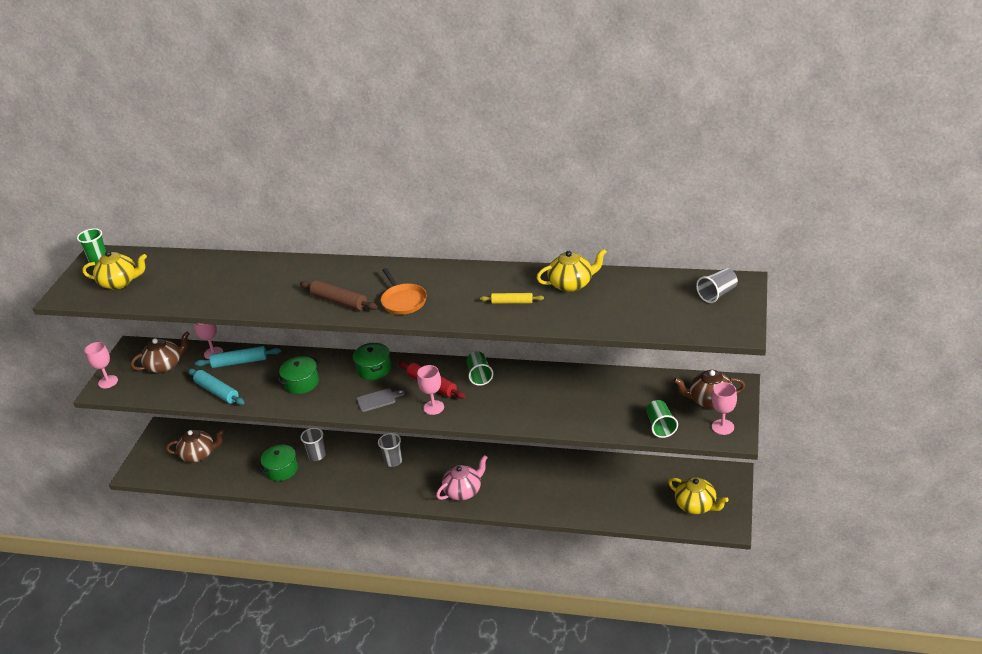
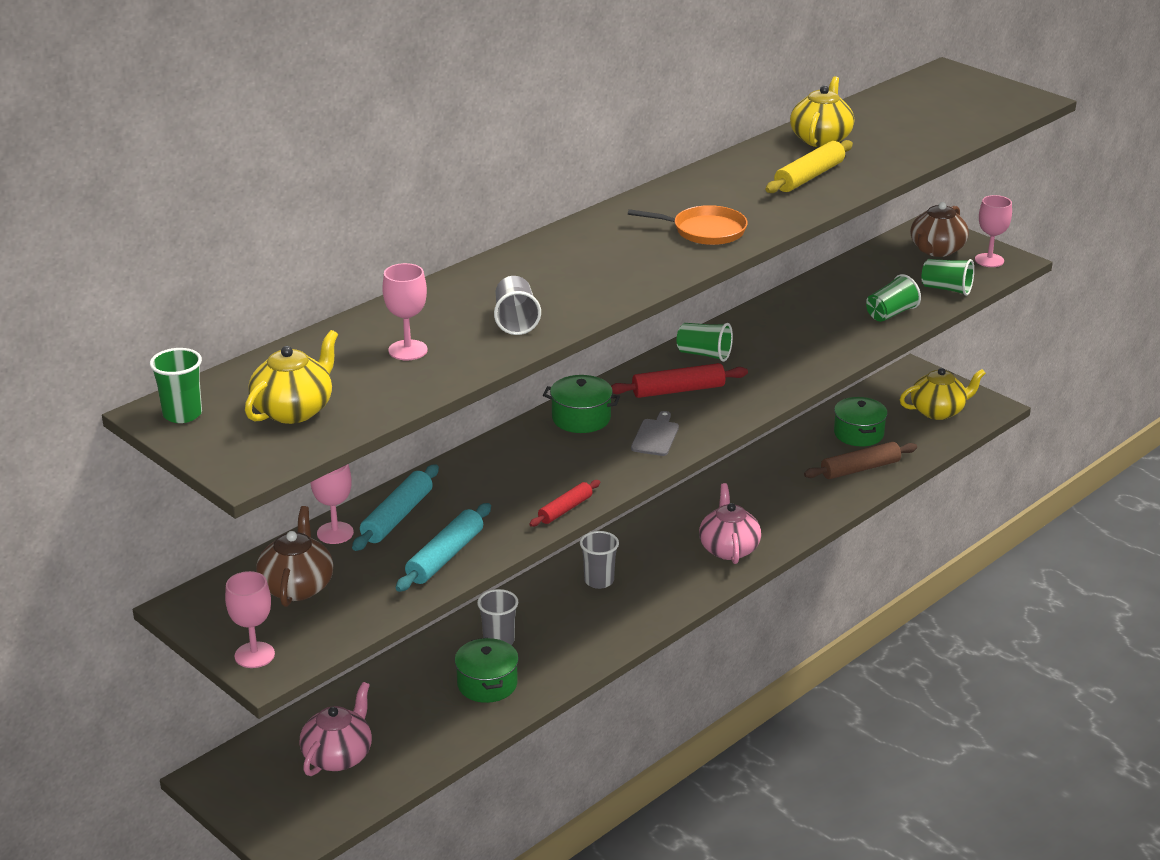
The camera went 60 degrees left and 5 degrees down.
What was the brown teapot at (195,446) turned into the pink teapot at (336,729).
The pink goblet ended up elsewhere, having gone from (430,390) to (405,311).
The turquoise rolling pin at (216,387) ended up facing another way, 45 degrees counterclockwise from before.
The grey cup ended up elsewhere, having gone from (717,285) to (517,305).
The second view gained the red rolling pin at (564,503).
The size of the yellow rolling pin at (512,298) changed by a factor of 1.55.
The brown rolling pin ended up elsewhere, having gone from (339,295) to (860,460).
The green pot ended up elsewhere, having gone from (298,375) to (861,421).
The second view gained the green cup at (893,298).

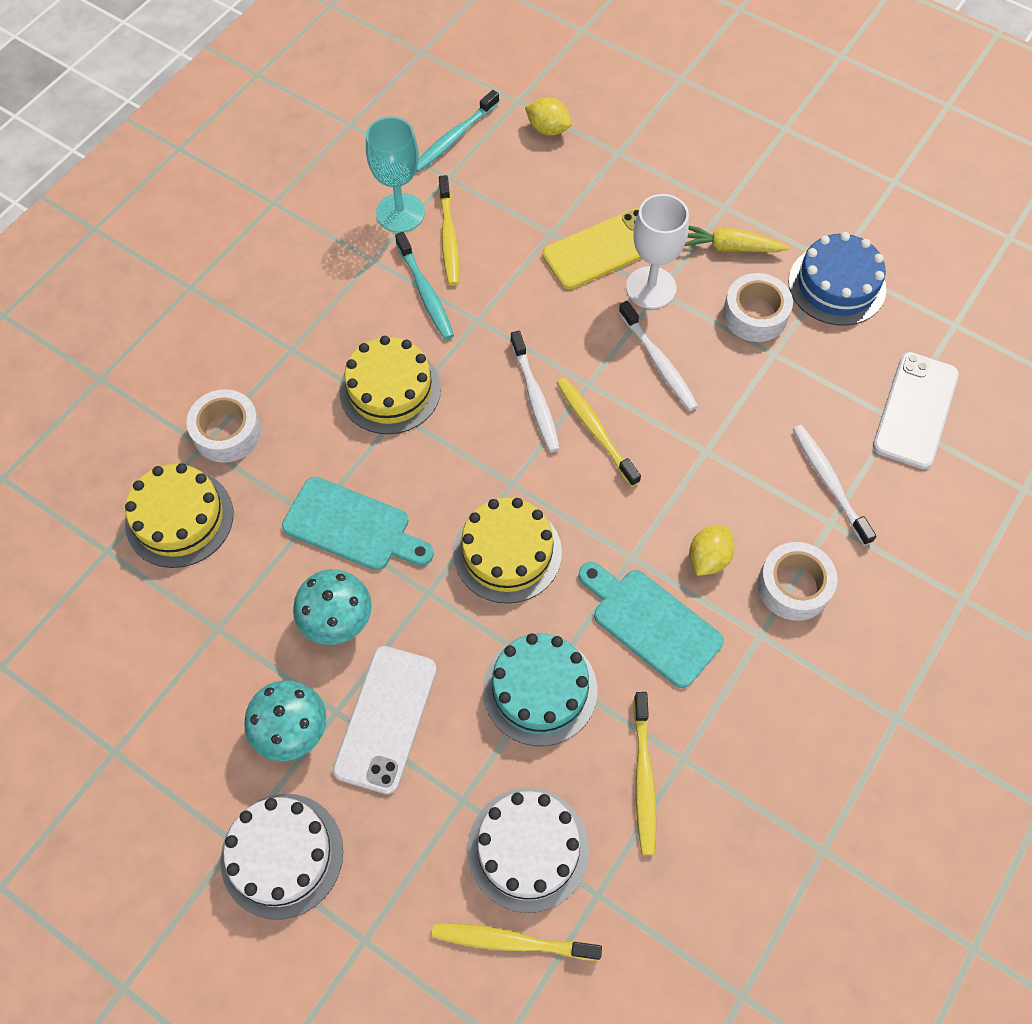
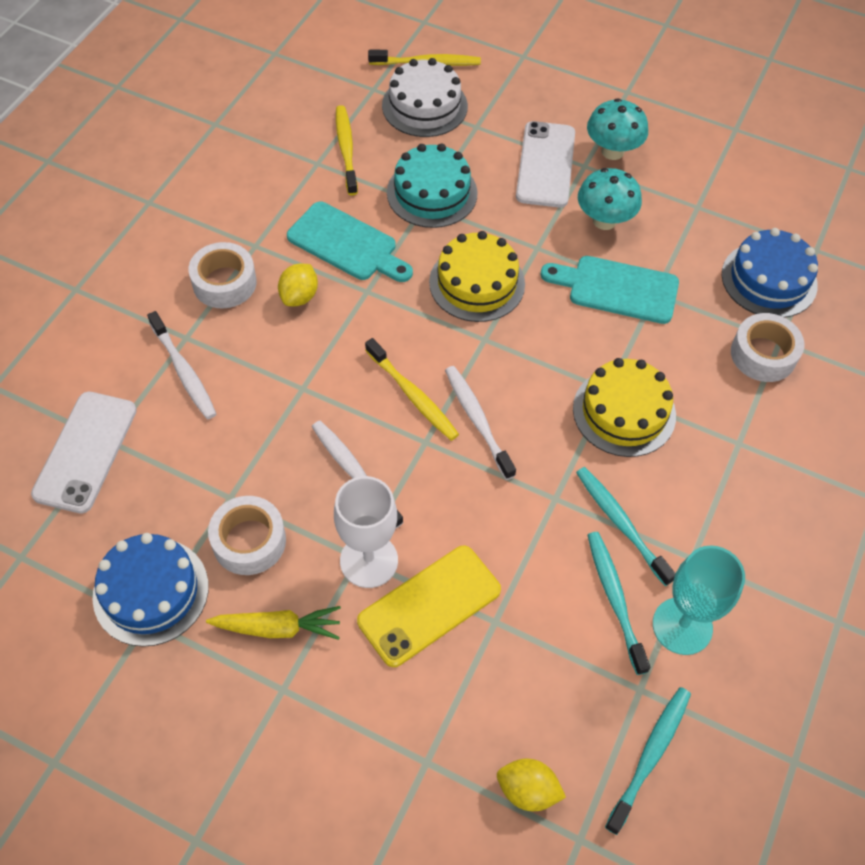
The camera went 170 degrees right and 5 degrees down.
What was the yellow toothbrush at (449,230) turned into the turquoise toothbrush at (619,603).
What was the yellow cake at (179,515) turned into the blue cake at (770,273).
The second view lost the white cake at (281,857).

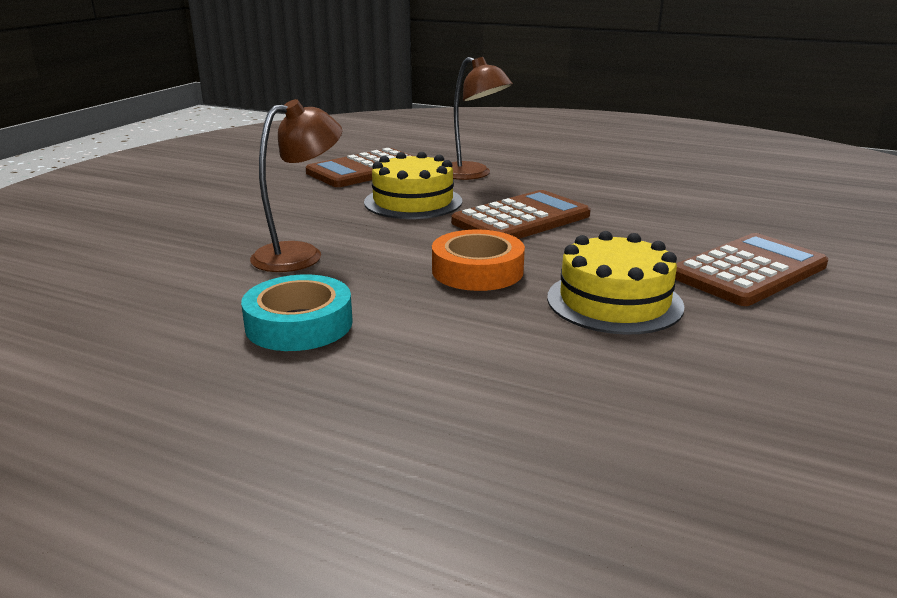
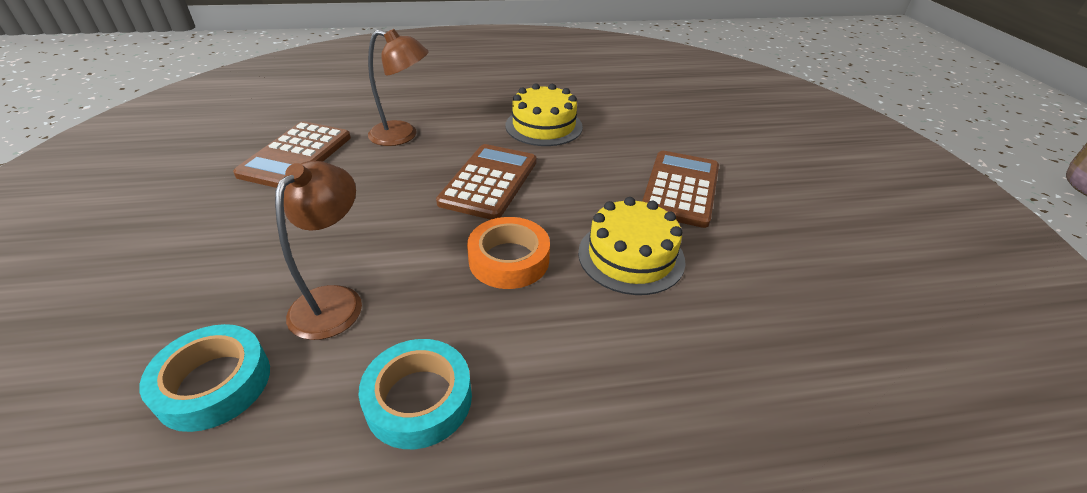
The camera went 35 degrees left and 15 degrees up.
The second view gained the turquoise tape at (204,378).
The yellow cake ended up elsewhere, having gone from (413,185) to (544,114).

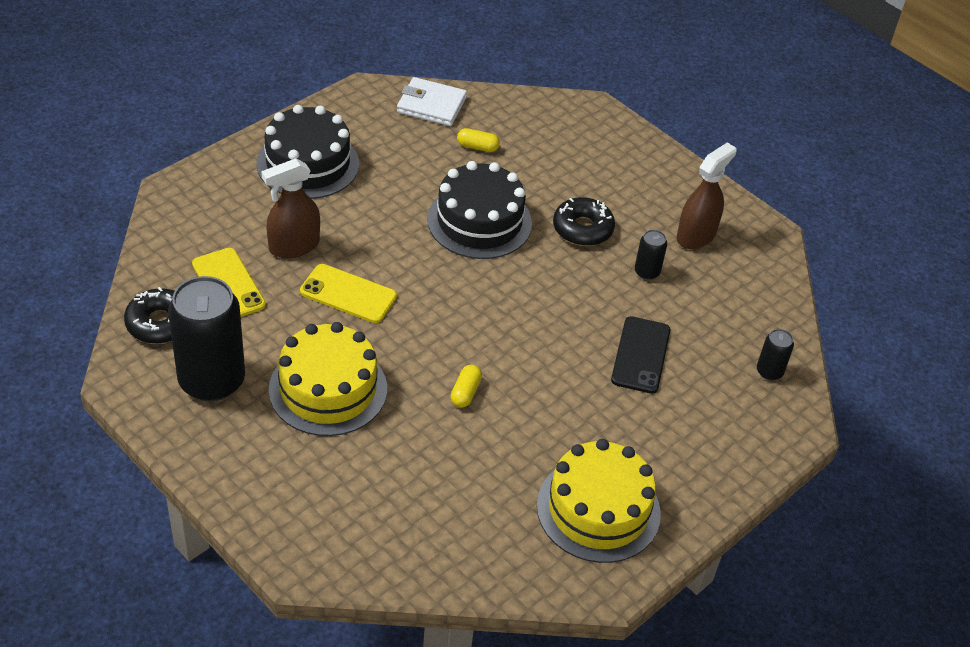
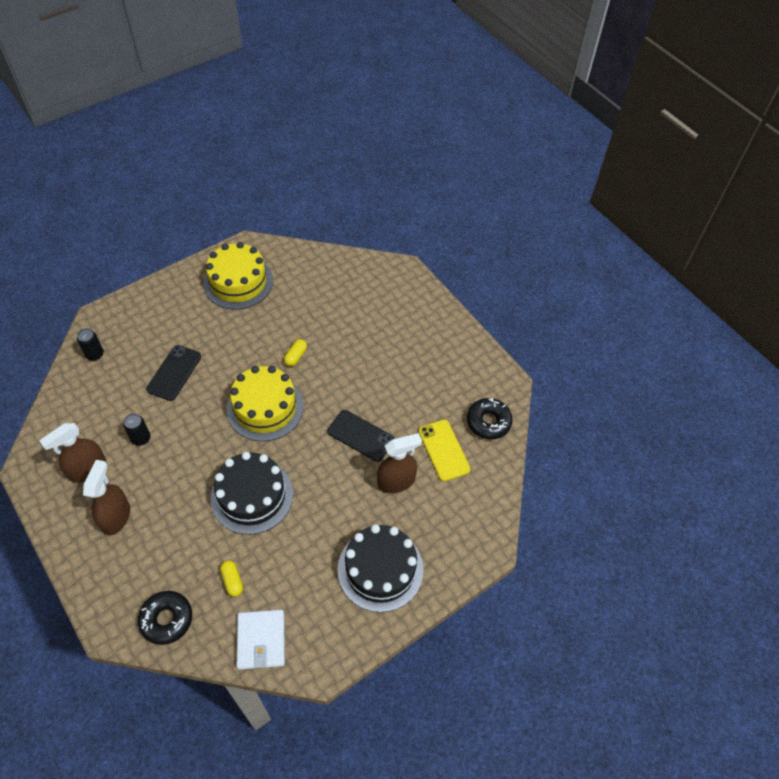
The camera went 170 degrees left and 10 degrees up.
The second view gained the brown spray bottle at (106,497).
The black donut ended up elsewhere, having gone from (584,221) to (165,618).
The yellow capsule at (478,140) ended up facing another way, 45 degrees clockwise from before.
The yellow cake ended up elsewhere, having gone from (328,379) to (265,404).
The white wallet at (432,101) ended up facing another way, 60 degrees clockwise from before.
What was the yellow phone at (348,293) turned into the black phone at (361,436).
The second view lost the black can at (206,338).

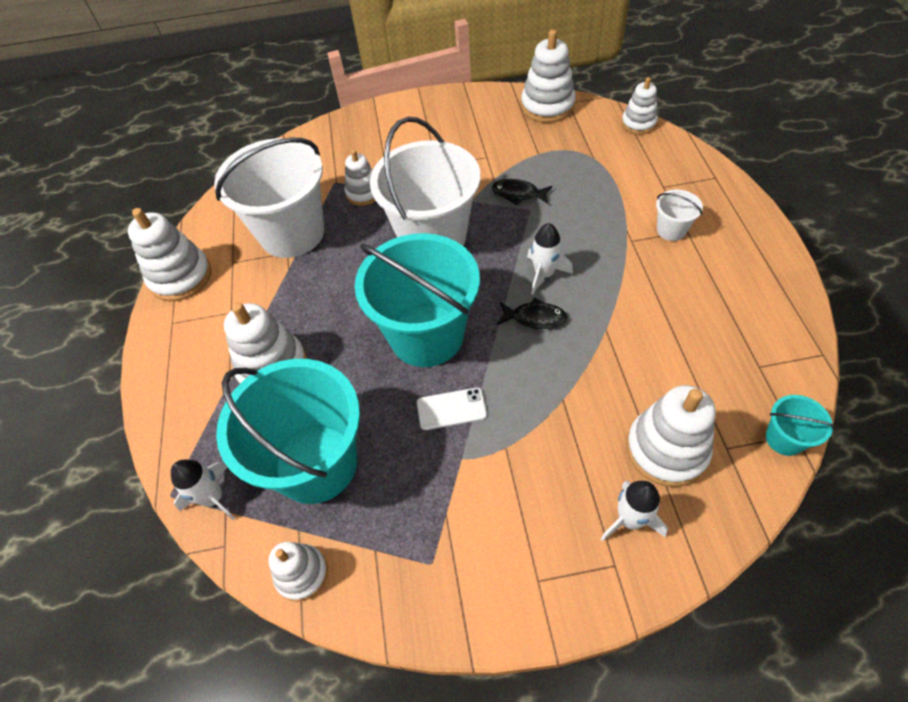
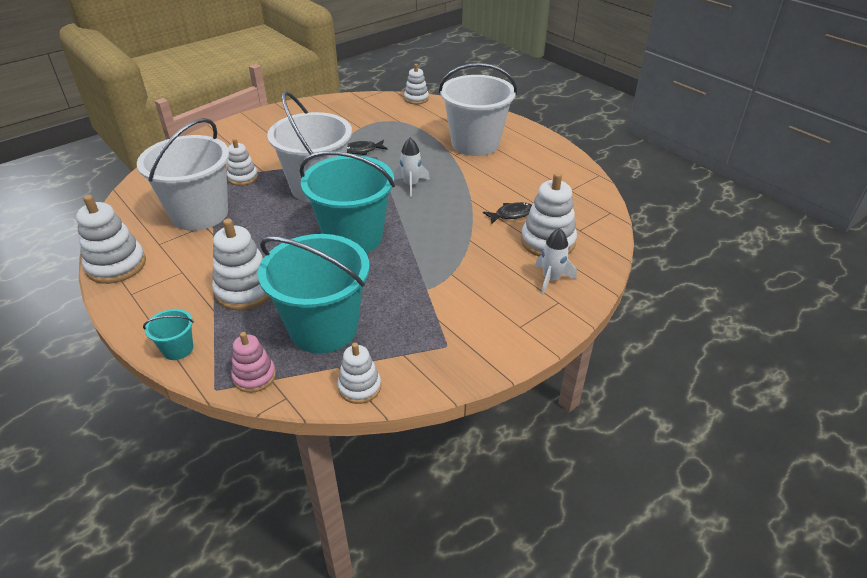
The camera went 35 degrees left and 15 degrees down.
The turquoise bucket ended up elsewhere, having gone from (801,425) to (168,334).
Where the white rocket stood at (203,490), the pink stacking toy came to stand at (253,362).
The size of the white bucket at (679,215) changed by a factor of 2.37.
The black fish ended up elsewhere, having gone from (532,313) to (507,213).
The second view lost the white phone at (452,409).
The second view lost the white stacking toy at (548,76).

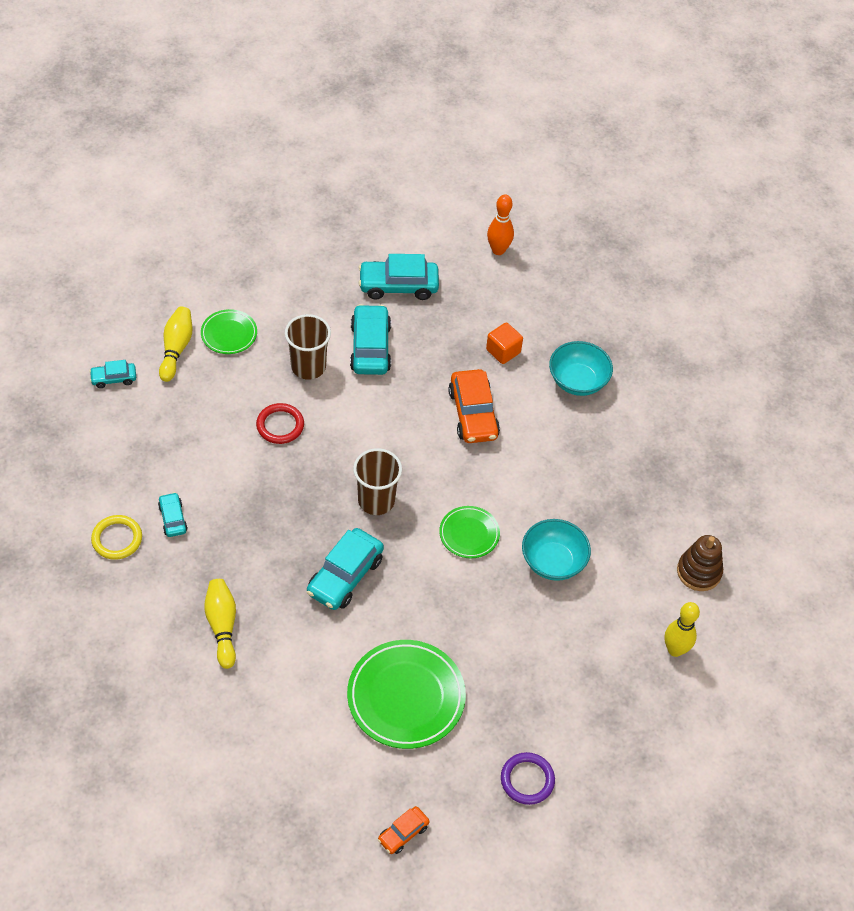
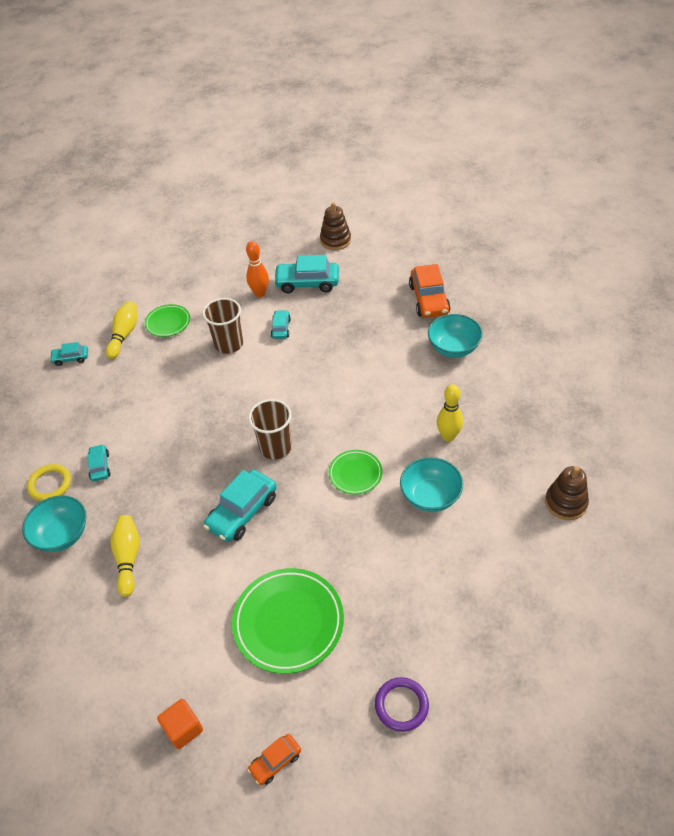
The camera went 10 degrees right and 5 degrees down.
The second view gained the turquoise bowl at (54,523).
The orange cube ended up elsewhere, having gone from (504,343) to (180,724).
The orange bowling pin ended up elsewhere, having gone from (500,224) to (257,269).
The size of the turquoise car at (370,339) changed by a factor of 0.54.
The second view gained the brown stacking toy at (335,226).
The orange car ended up elsewhere, having gone from (474,406) to (429,291).
The yellow bowling pin ended up elsewhere, having gone from (682,629) to (450,413).
The second view lost the red ring at (280,423).

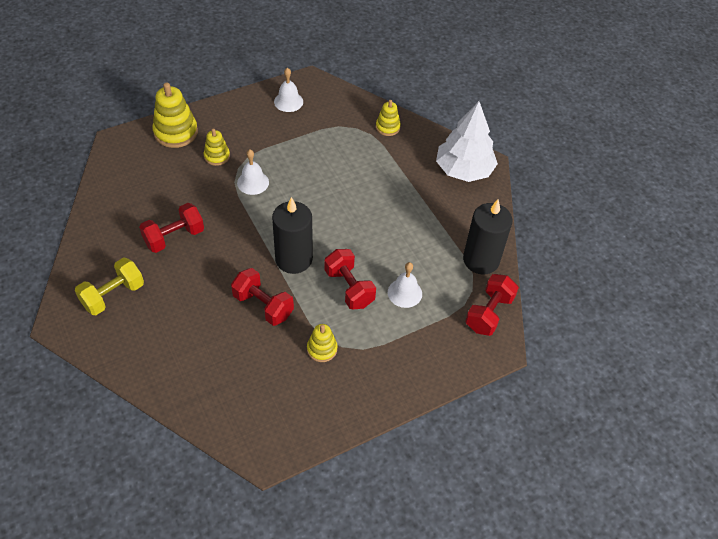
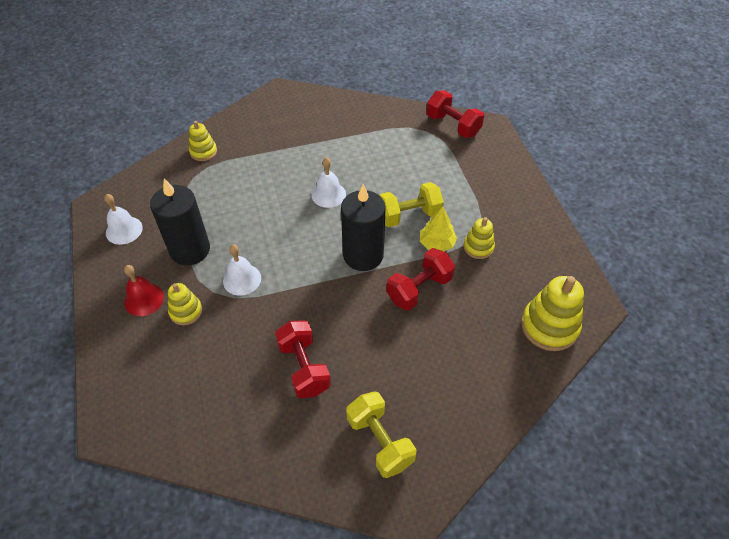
The camera went 75 degrees left and 0 degrees up.
The second view gained the red bell at (144,290).
The black candle ended up elsewhere, having gone from (488,237) to (180,222).
The white bell ended up elsewhere, having gone from (405,285) to (328,182).
What was the red dumbbell at (350,279) turned into the yellow dumbbell at (411,204).
The second view gained the yellow tree at (438,228).
The yellow stacking toy ended up elsewhere, having gone from (175,115) to (552,313).
The second view lost the white tree at (467,141).

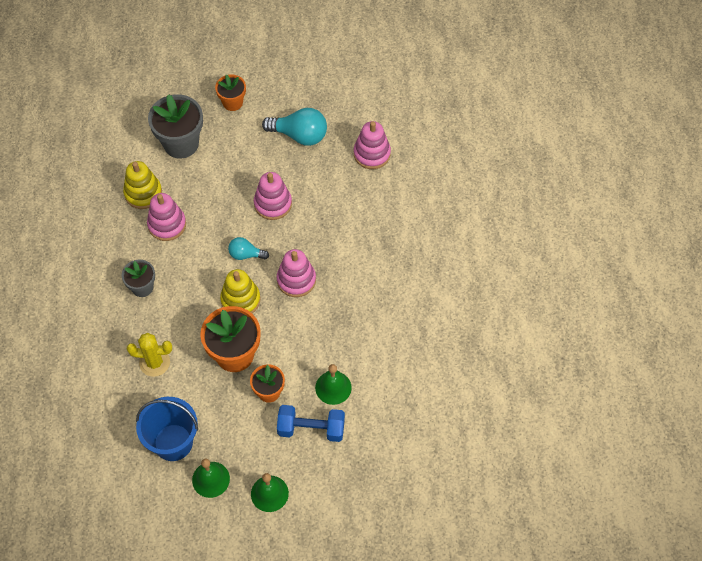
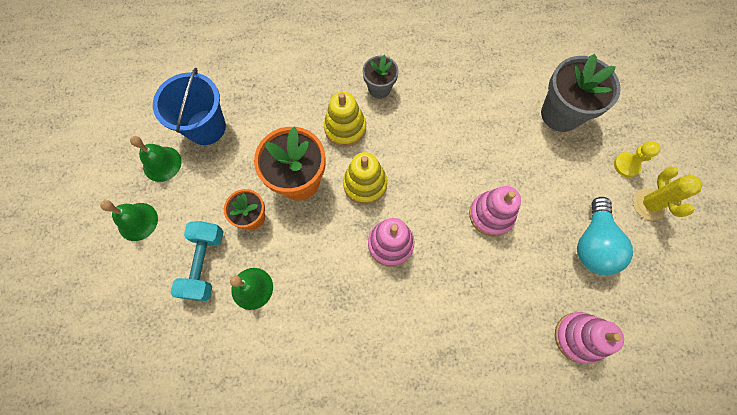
The camera went 90 degrees right and 10 degrees up.
What was the blue dumbbell at (311,423) turned into the turquoise dumbbell at (197,261).
The yellow stacking toy ended up elsewhere, having gone from (142,185) to (345,119).
Where the orange flower pot stood at (230,92), the yellow pawn came to stand at (637,159).
The yellow cactus ended up elsewhere, having gone from (149,355) to (668,194).
The second view lost the pink stacking toy at (166,217).
The second view lost the turquoise light bulb at (248,248).

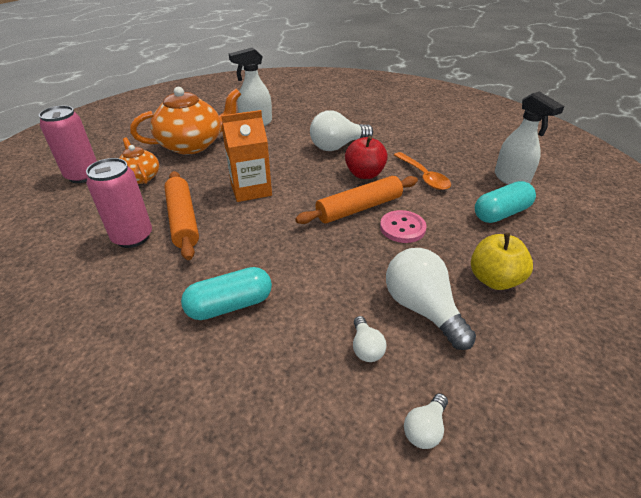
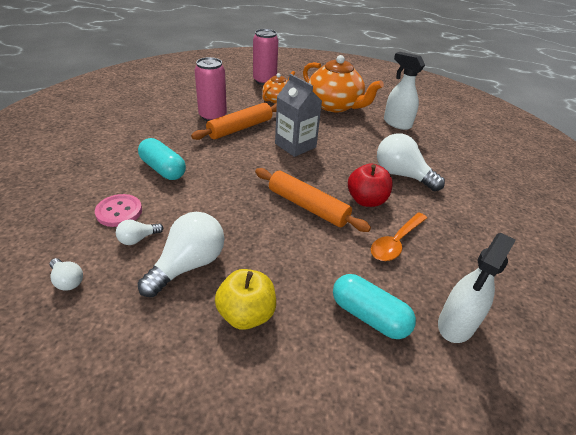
The camera went 65 degrees right and 0 degrees up.
The white light bulb at (426,421) ended up facing another way, 150 degrees counterclockwise from before.
The pink button ended up elsewhere, having gone from (403,226) to (118,210).
What was the orange carton at (246,156) turned into the grey carton at (298,115).

